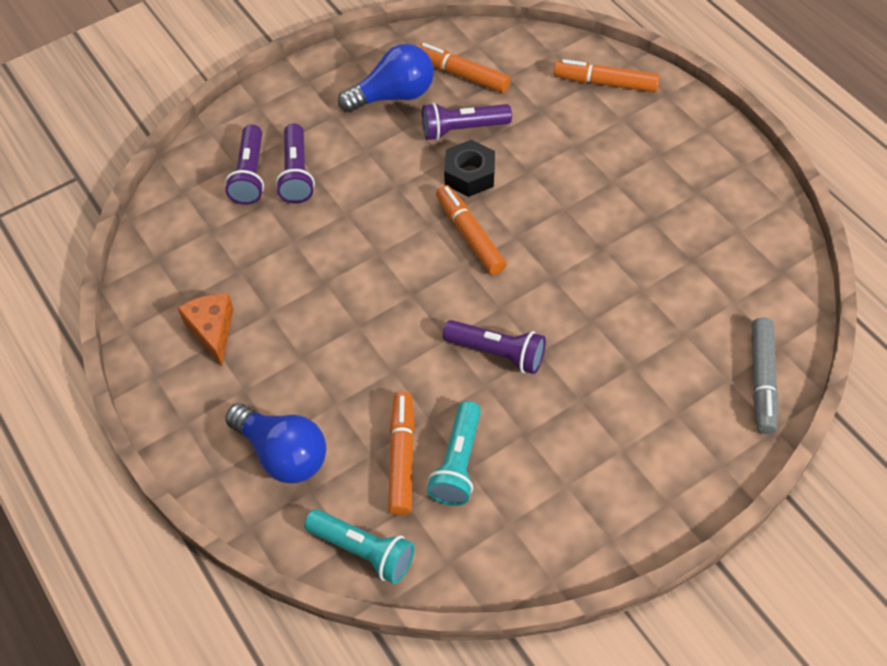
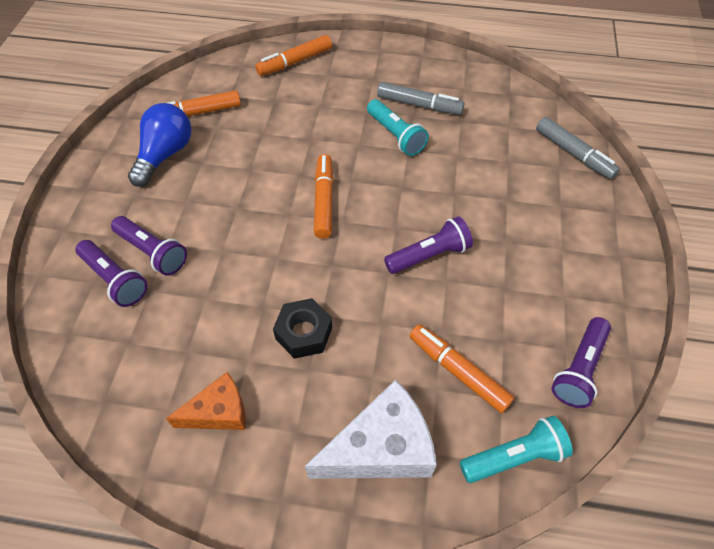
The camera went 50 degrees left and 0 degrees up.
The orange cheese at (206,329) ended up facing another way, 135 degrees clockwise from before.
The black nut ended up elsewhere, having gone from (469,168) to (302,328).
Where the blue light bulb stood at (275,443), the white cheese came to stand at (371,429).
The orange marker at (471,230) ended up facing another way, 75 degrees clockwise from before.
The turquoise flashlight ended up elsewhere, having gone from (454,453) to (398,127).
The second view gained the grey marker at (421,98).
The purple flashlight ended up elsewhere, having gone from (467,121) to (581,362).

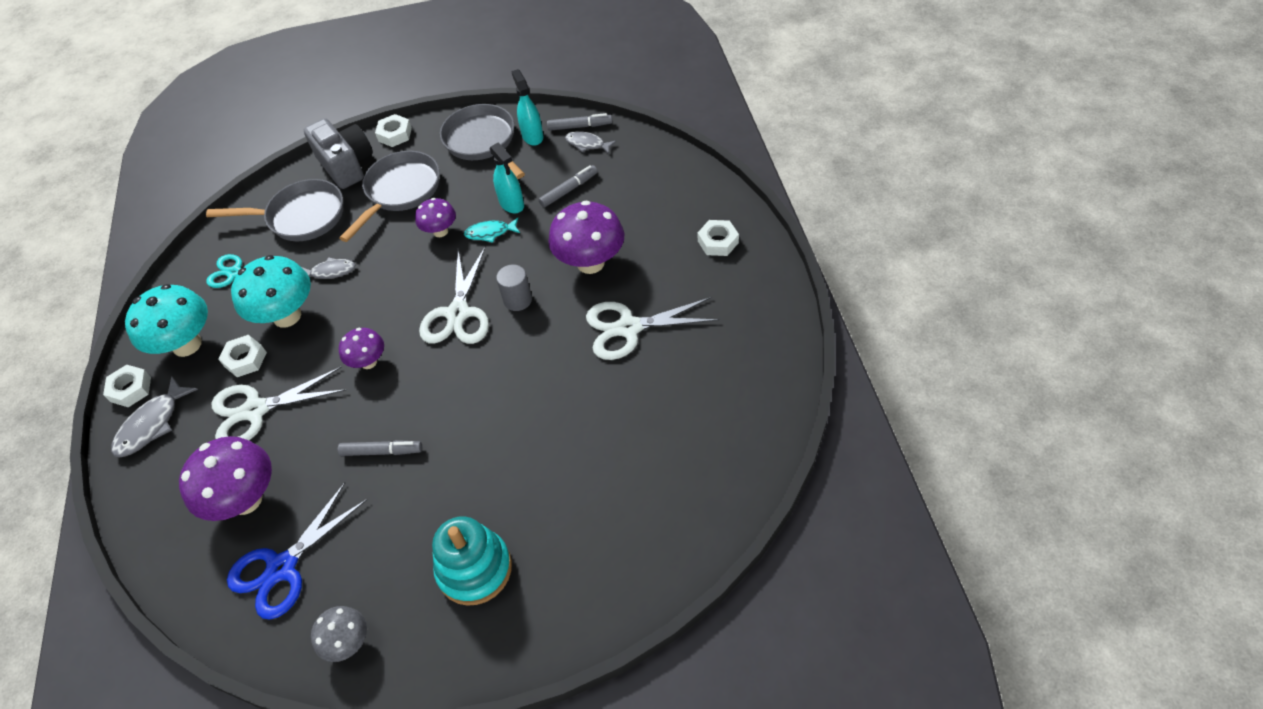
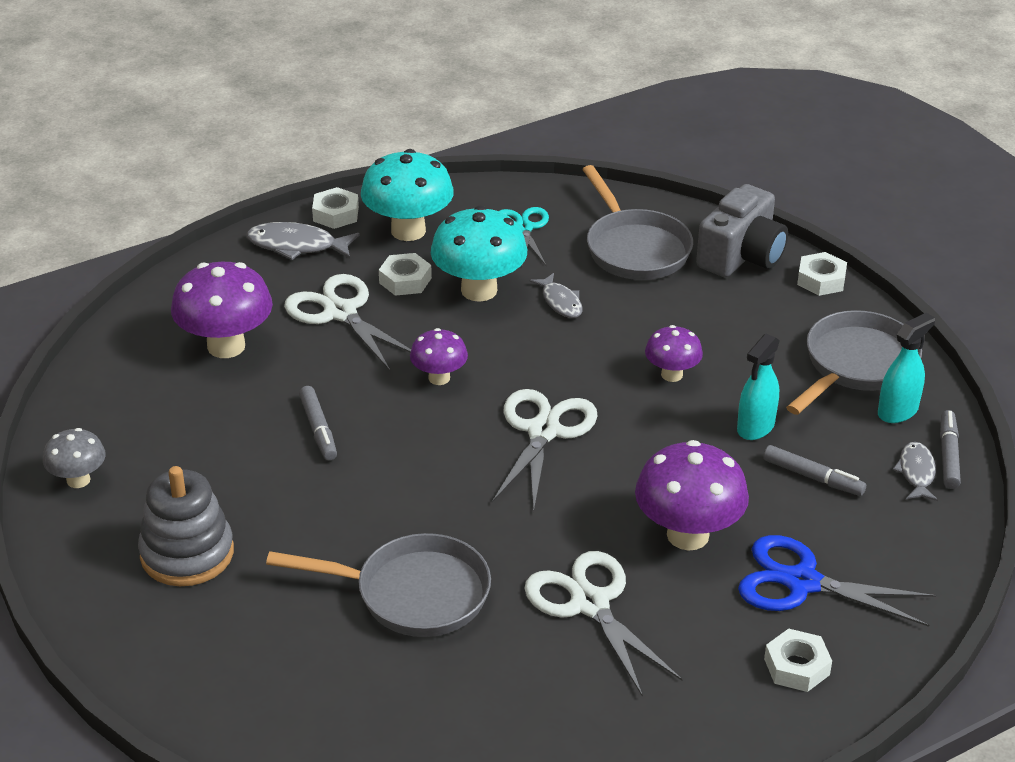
The camera went 65 degrees right and 15 degrees down.
What was the turquoise stacking toy at (472,561) turned into the grey stacking toy at (186,526).
The grey pan ended up elsewhere, having gone from (389,196) to (378,585).
The white scissors at (454,295) ended up facing another way, 120 degrees clockwise from before.
The blue scissors ended up elsewhere, having gone from (297,551) to (837,581).
The grey marker at (579,122) ended up facing another way, 150 degrees counterclockwise from before.
The second view lost the turquoise fish at (492,230).
The second view lost the grey cylinder at (514,287).

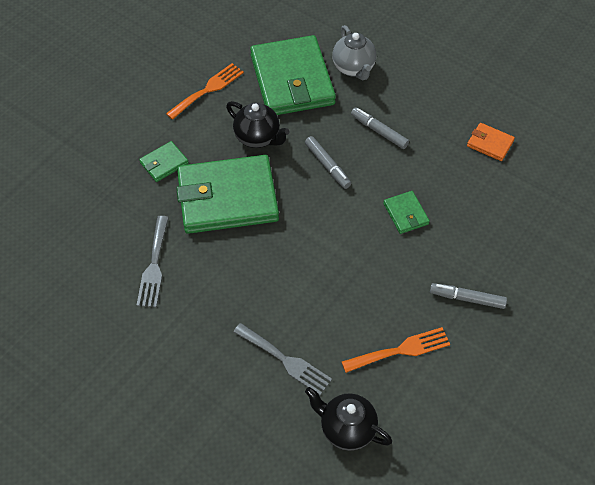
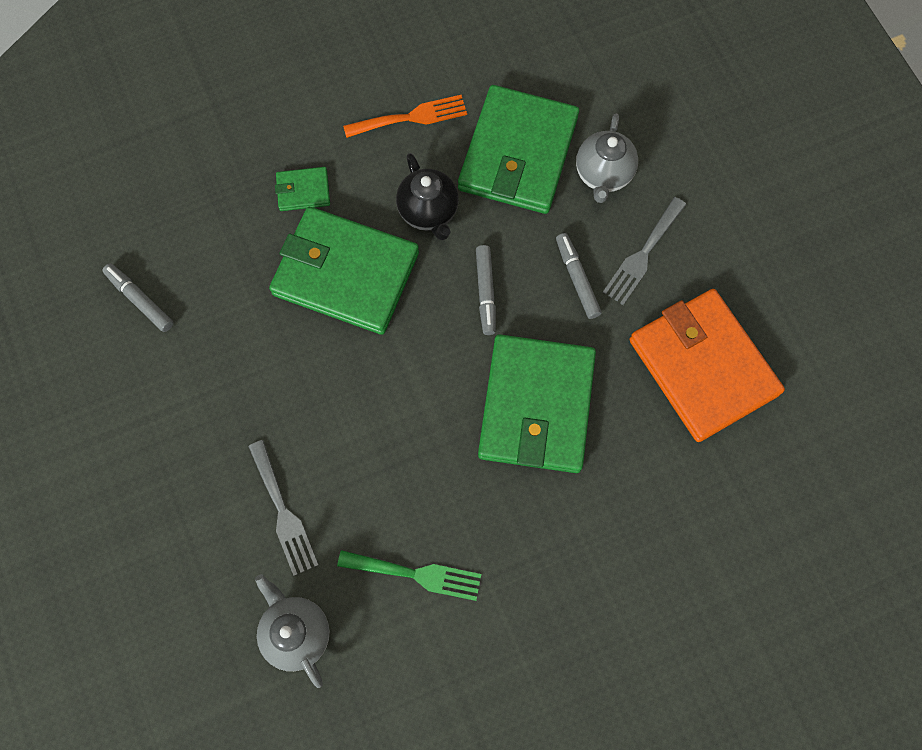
The camera went 30 degrees right and 15 degrees up.
The grey marker ended up elsewhere, having gone from (468,296) to (138,297).
What was the black teapot at (348,419) turned into the grey teapot at (292,631).
What was the orange fork at (396,350) turned into the green fork at (409,575).
The size of the green wallet at (406,212) changed by a factor of 2.33.
The grey fork ended up elsewhere, having gone from (153,261) to (644,251).
The size of the orange wallet at (491,142) changed by a factor of 2.33.

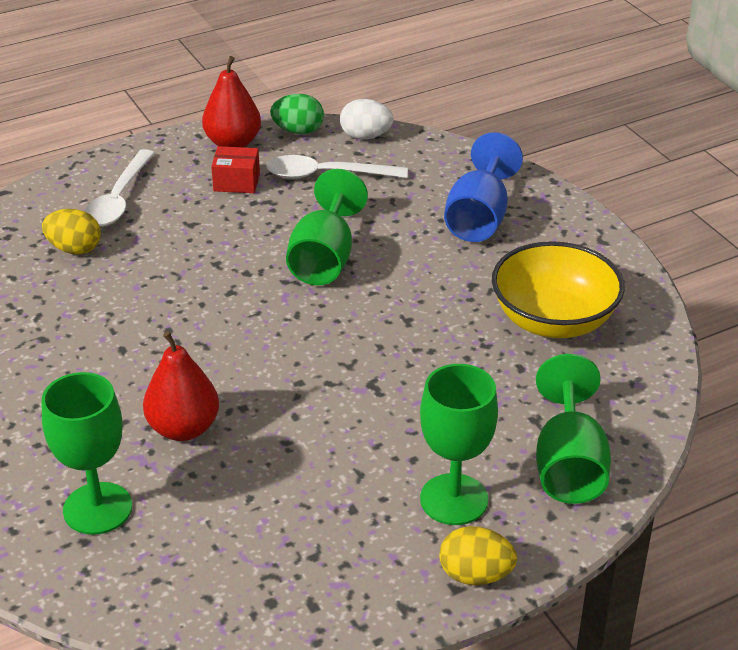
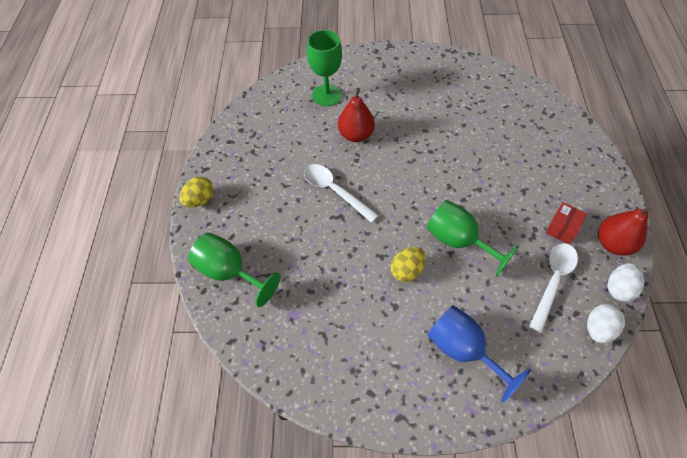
The camera went 120 degrees right and 20 degrees up.
The white spoon ended up elsewhere, having gone from (120,188) to (341,193).
The yellow egg ended up elsewhere, having gone from (71,231) to (408,264).
What was the green egg at (297,114) turned into the white egg at (625,282).
The second view lost the green goblet at (459,444).
The second view lost the yellow bowl at (558,289).

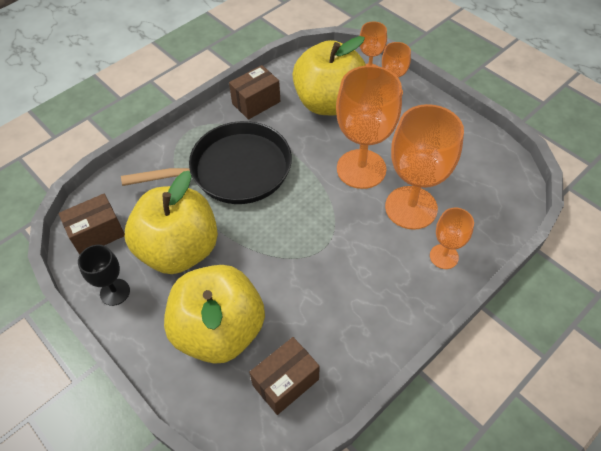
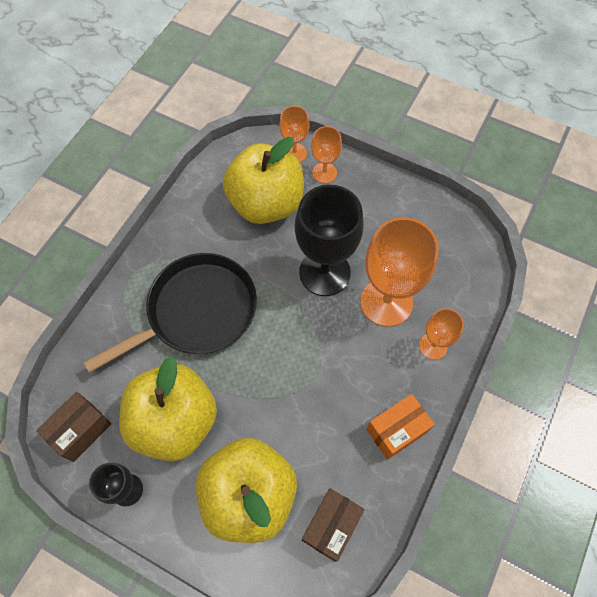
The camera went 20 degrees left and 10 degrees up.
What was the orange goblet at (369,127) turned into the black goblet at (329,240).
The second view gained the orange box at (400,427).
The second view lost the brown box at (254,92).

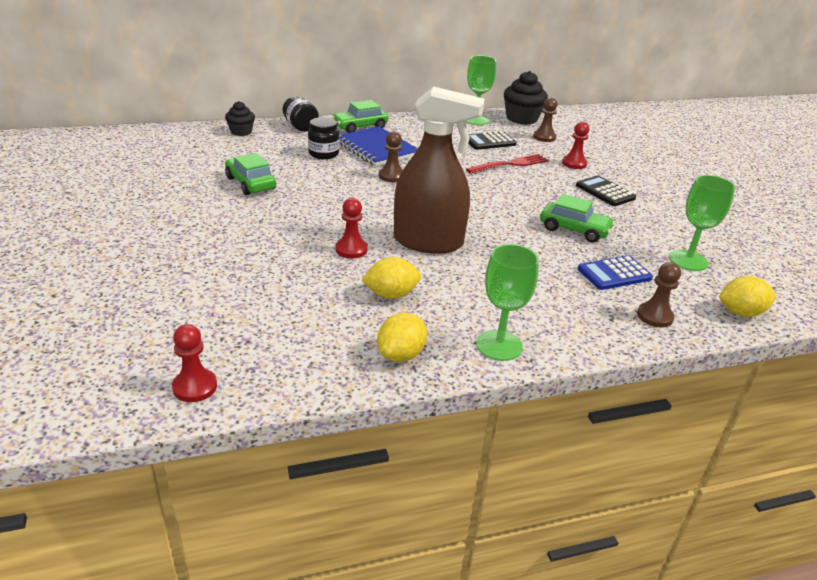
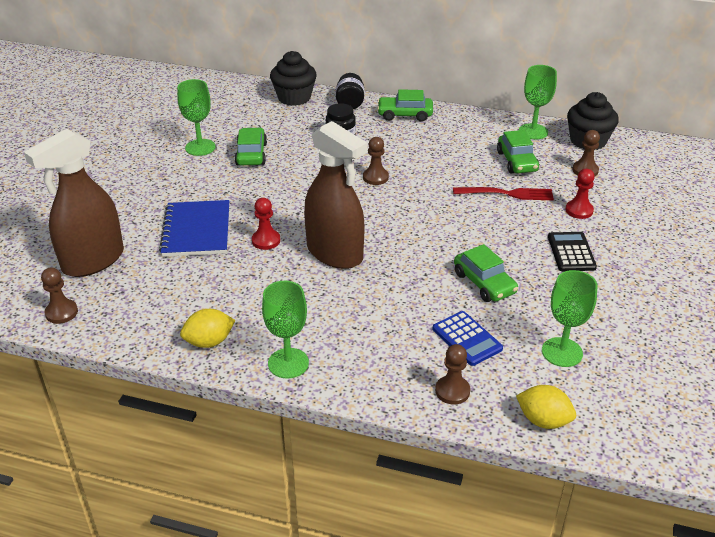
The camera went 35 degrees right and 5 degrees up.
The second view gained the brown spray bottle at (74,203).
What was the red pawn at (194,363) turned into the brown pawn at (59,295).
The blue notebook ended up elsewhere, having gone from (378,146) to (194,228).
The second view gained the green goblet at (196,117).
The size of the black cupcake at (240,118) changed by a factor of 1.69.
The blue calculator at (615,272) ended up facing another way, 135 degrees counterclockwise from before.
Where the black calculator stood at (492,140), the green car came to stand at (518,151).
The second view lost the yellow lemon at (391,278).

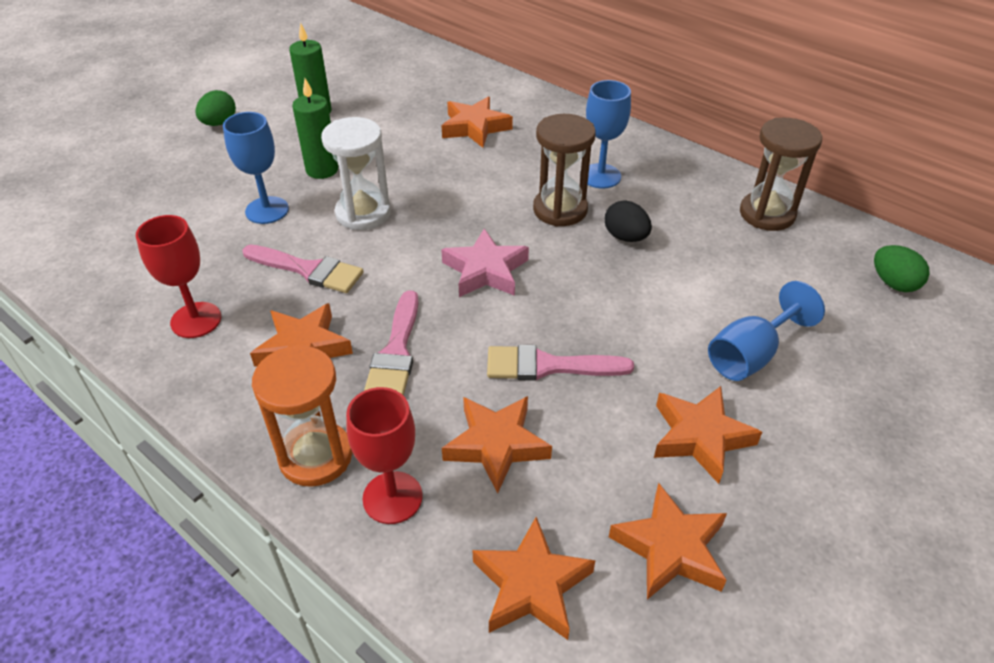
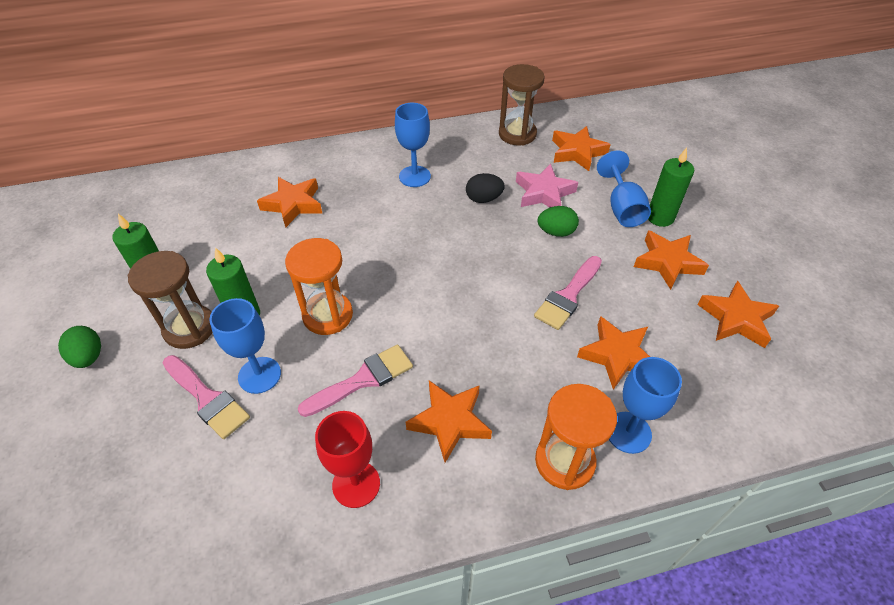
The camera went 55 degrees left and 5 degrees up.
The brown hourglass ended up elsewhere, having gone from (564,170) to (170,300).
The pink brush ended up elsewhere, having gone from (391,343) to (206,397).
What was the white hourglass at (356,173) turned into the orange hourglass at (319,286).
The pink star ended up elsewhere, having gone from (485,262) to (547,186).
The green egg ended up elsewhere, having gone from (902,268) to (558,221).
The orange star ended up elsewhere, having gone from (533,578) to (581,148).
What was the red goblet at (384,455) turned into the blue goblet at (645,405).
The second view gained the green candle at (671,187).

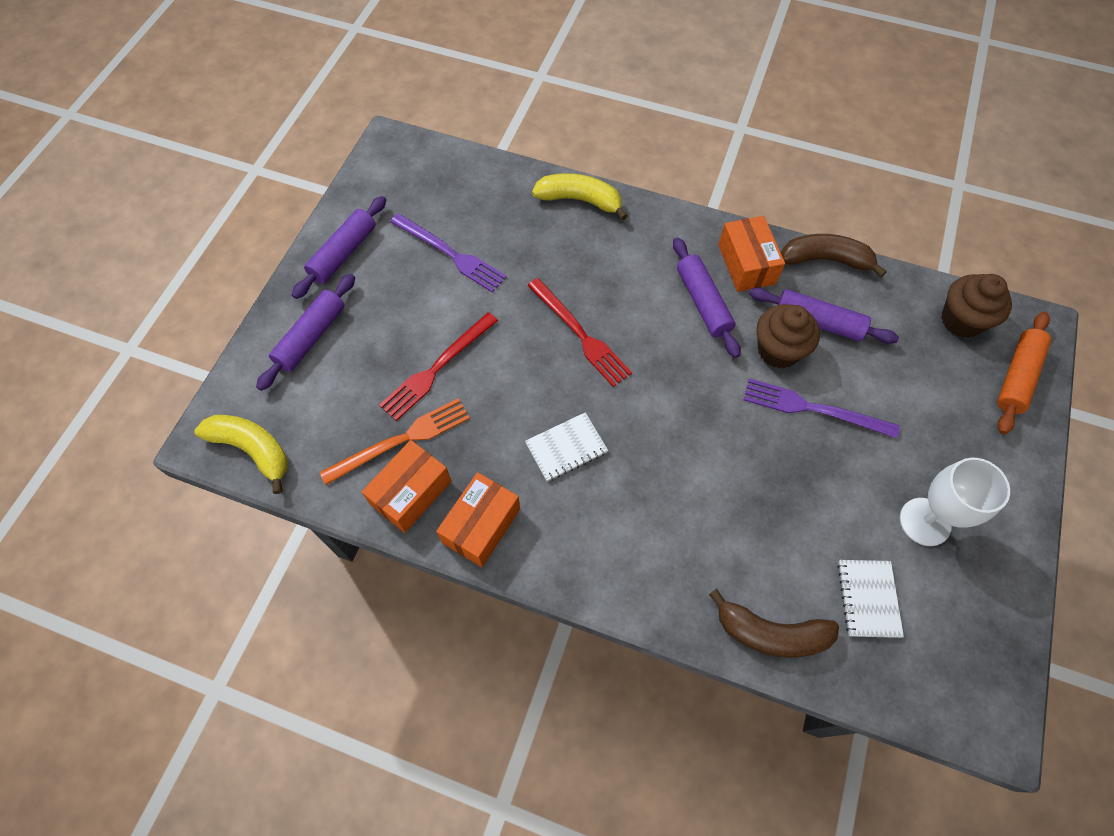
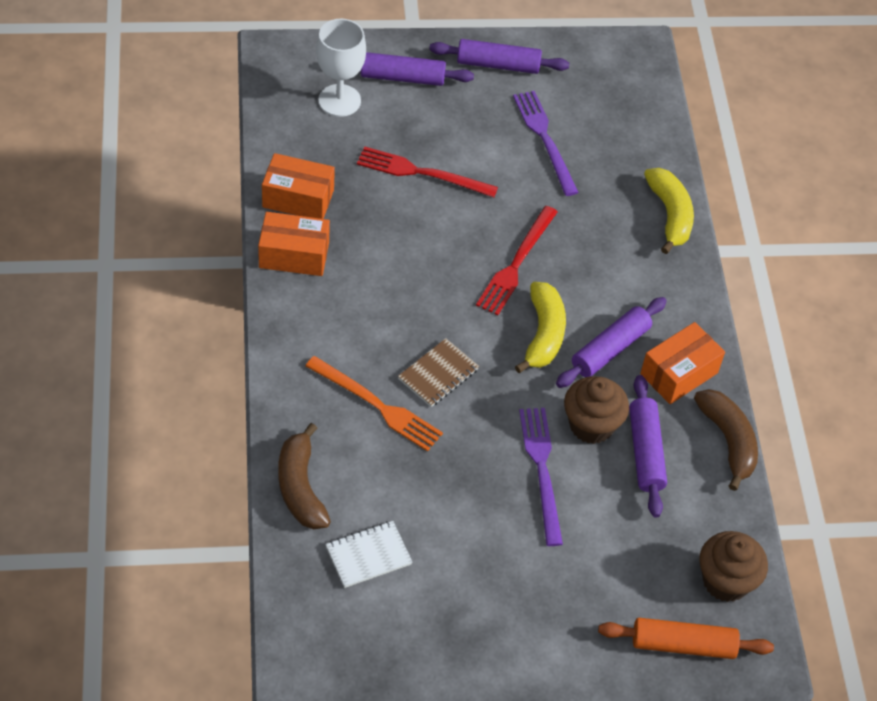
The camera went 60 degrees right and 10 degrees down.
The orange fork ended up elsewhere, having gone from (394,441) to (374,403).
The white goblet ended up elsewhere, having gone from (955,502) to (341,68).
The second view gained the brown notebook at (438,372).
The purple fork at (448,253) ended up facing another way, 150 degrees clockwise from before.
The yellow banana ended up elsewhere, having gone from (241,454) to (540,327).
The second view lost the white notebook at (566,446).

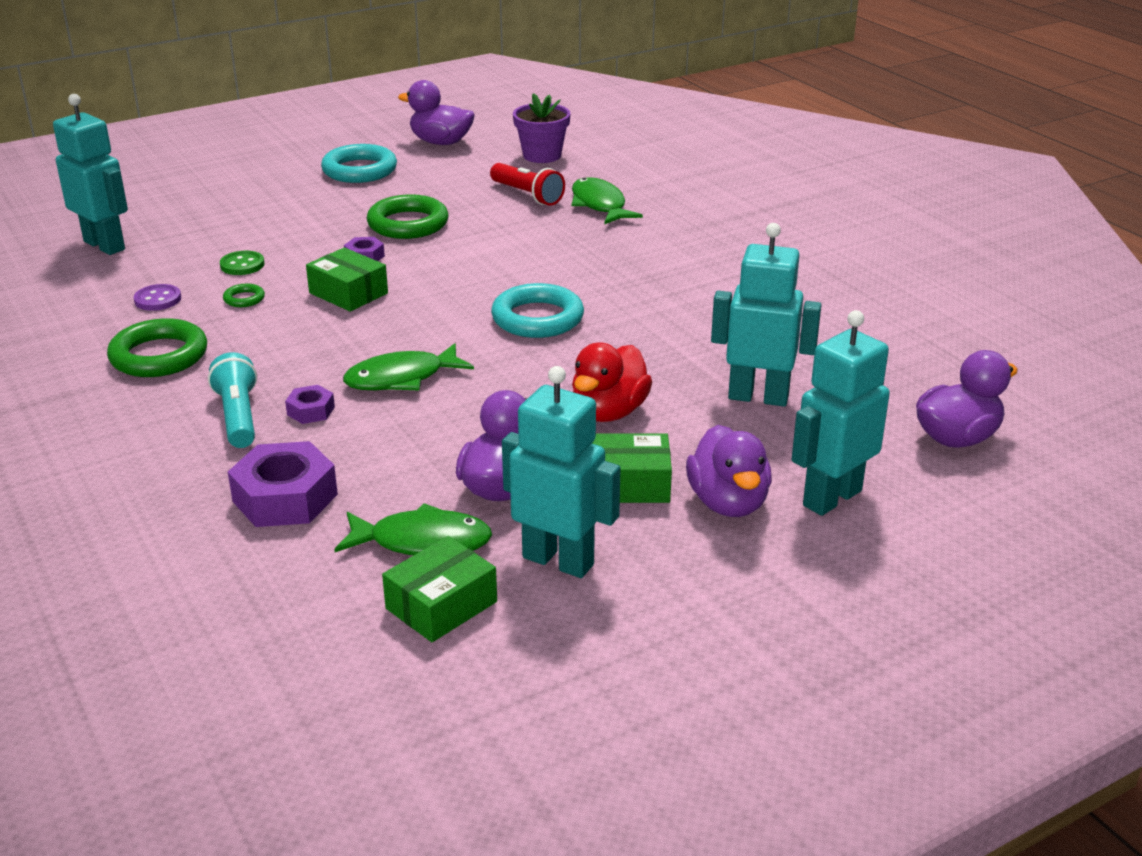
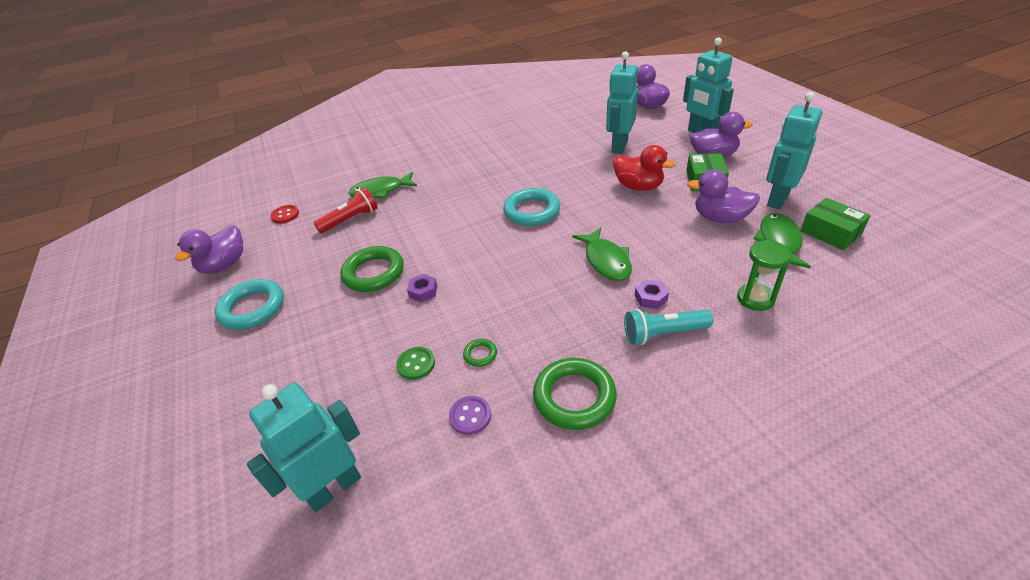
The camera went 80 degrees left and 10 degrees up.
Where the purple flower pot stood at (542,128), the red button came to stand at (284,214).
Where the purple nut stood at (283,484), the green hourglass came to stand at (764,275).
The second view lost the green box at (347,279).

